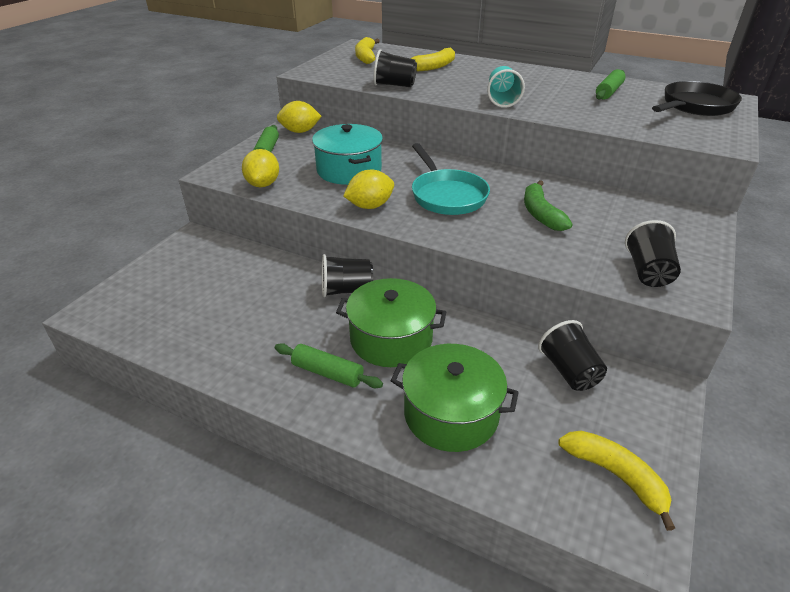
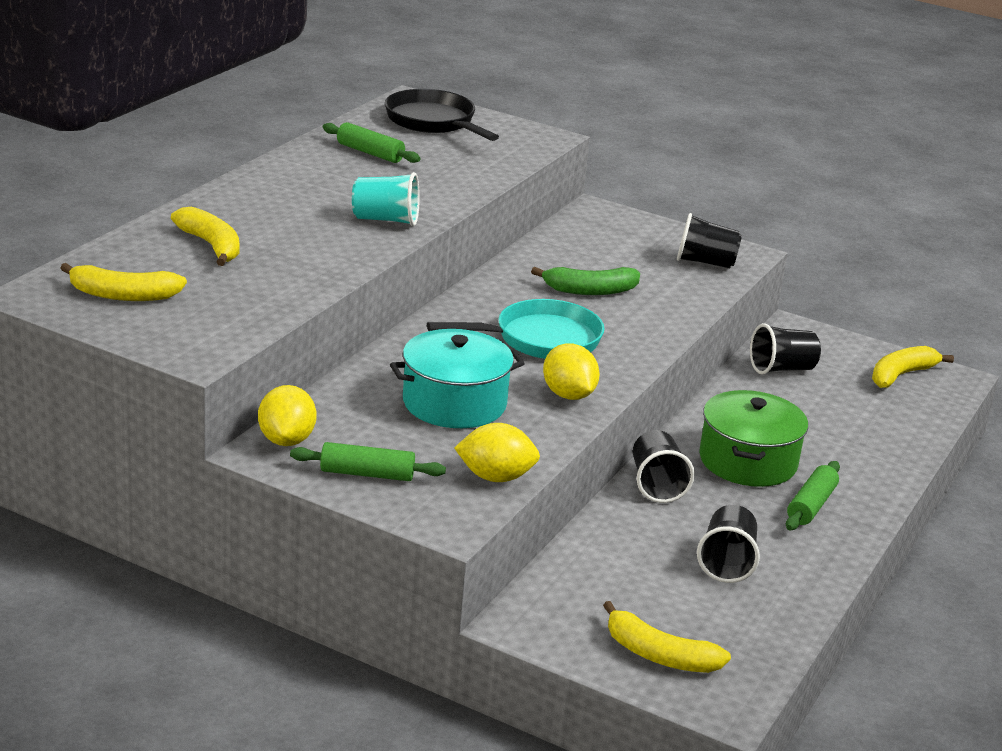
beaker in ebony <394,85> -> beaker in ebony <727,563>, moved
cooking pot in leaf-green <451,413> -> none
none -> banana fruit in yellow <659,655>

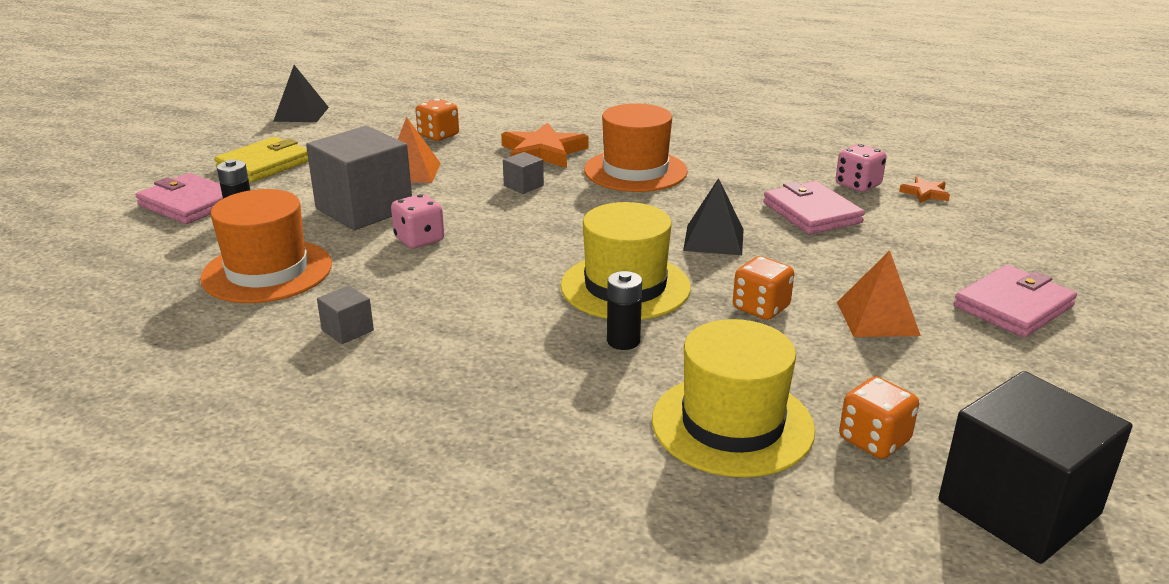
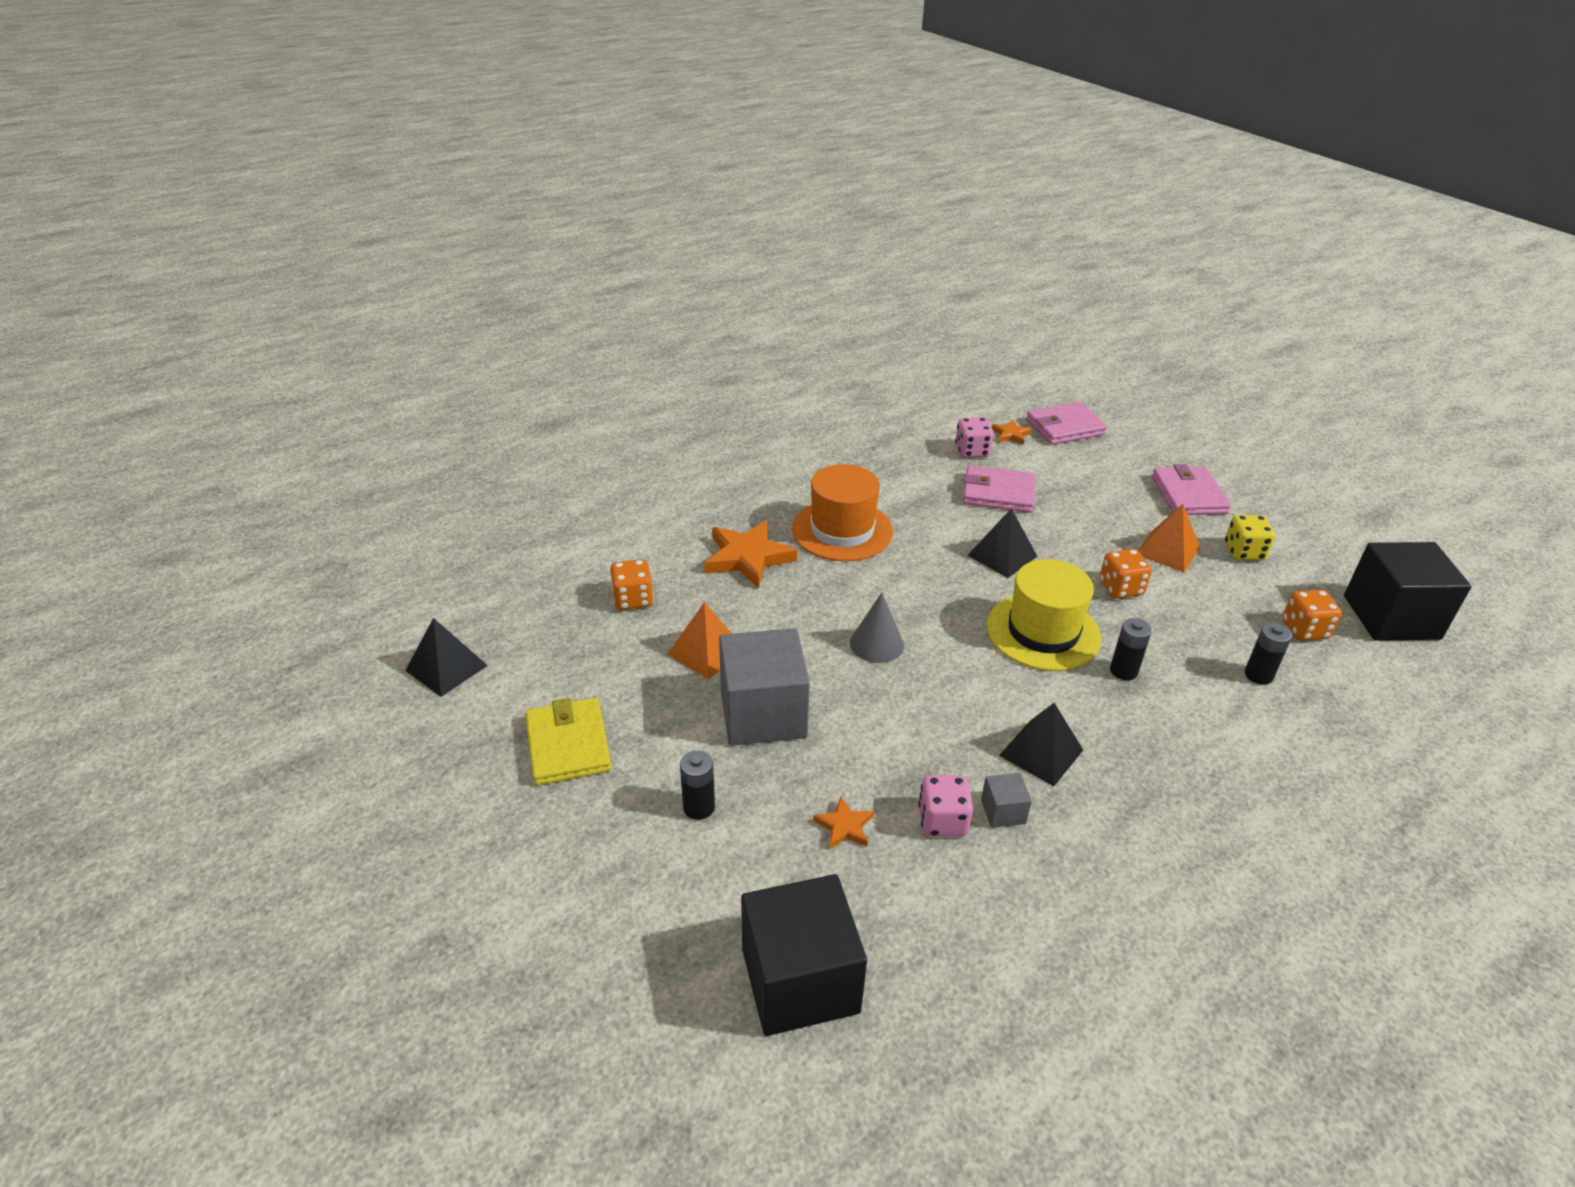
block in grey <523,186> -> none
wallet in pink <189,204> -> wallet in pink <1064,427>, moved
hat in orange-coloured <267,271> -> star in orange-coloured <844,826>
dice in pink <419,239> -> dice in pink <942,821>, moved
hat in yellow <732,424> -> AA battery in ebony <1258,675>
none -> dice in yellow <1244,552>
none -> cone shape in grey <876,644>
none -> pyramid in ebony <1041,752>
none -> block in ebony <800,980>

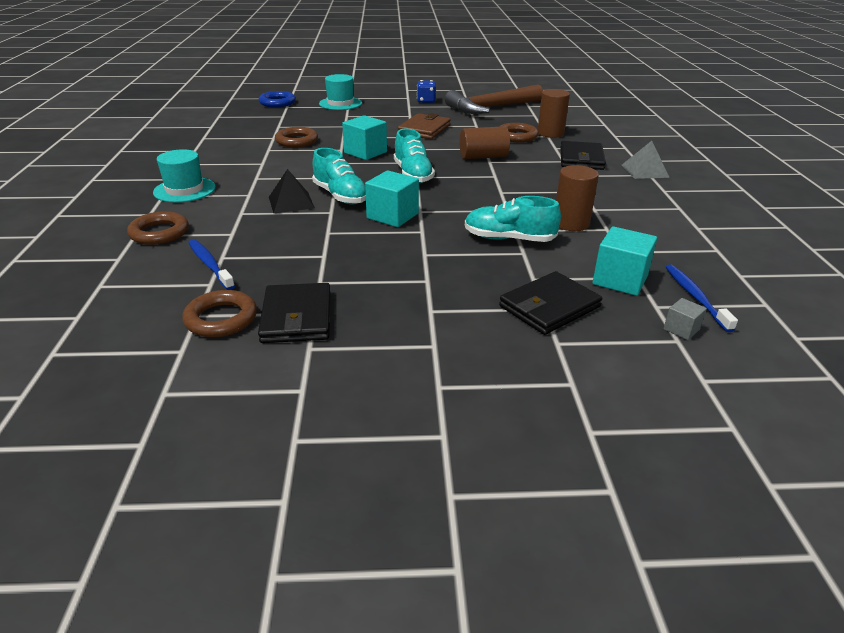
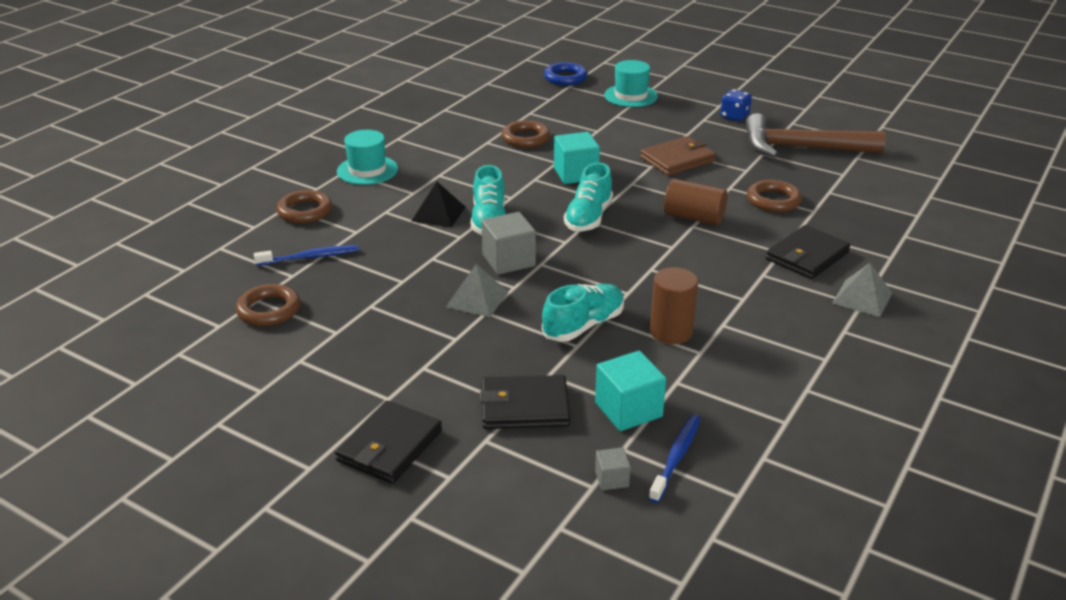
solid cylinder in dark brown <550,133> -> none
block in teal <392,216> -> block in grey <508,260>
sneaker in teal <509,239> -> sneaker in teal <583,325>, 90 degrees clockwise
tooth brush in blue <210,265> -> tooth brush in blue <309,257>, 75 degrees clockwise
wallet in ebony <297,317> -> wallet in ebony <389,446>, moved
none -> pyramid in grey <477,299>

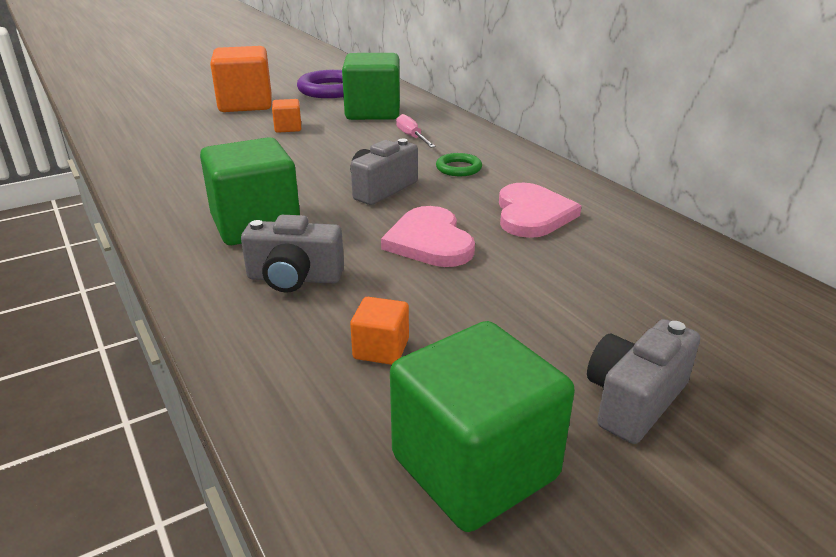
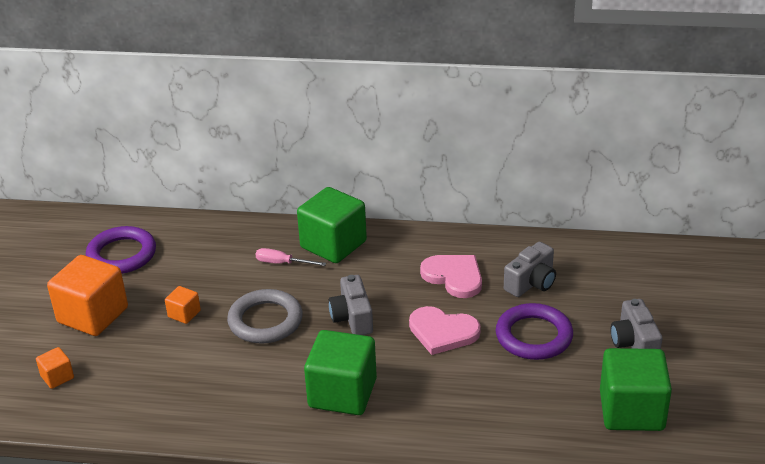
block in leaf-green <373,112> -> block in leaf-green <333,244>, moved
ring in leaf-green <458,168> -> none
camera in grey <294,278> -> camera in grey <531,283>, moved
block in orange-coloured <381,349> -> block in orange-coloured <57,377>, moved
none -> ring in grey <265,321>
none -> ring in purple <534,336>

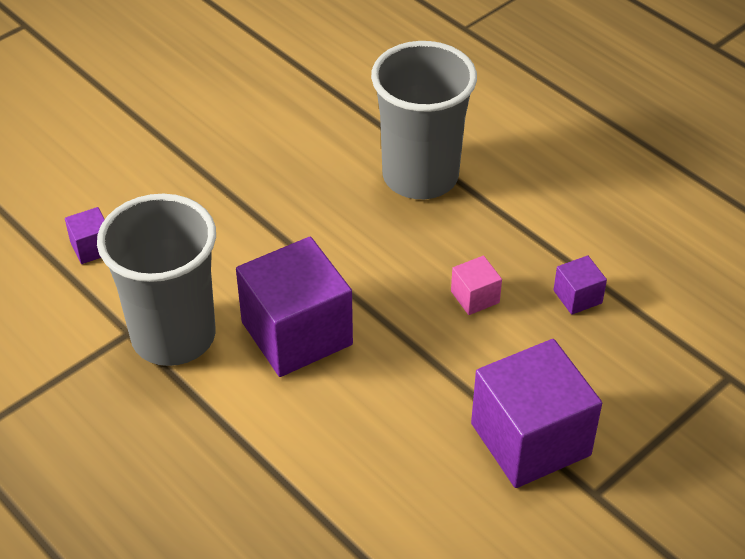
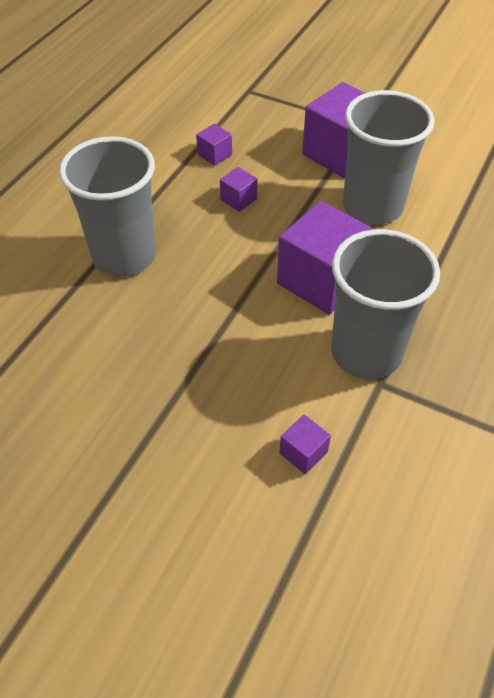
block in pink <475,297> -> block in purple <238,199>
none -> beaker in grey <372,206>

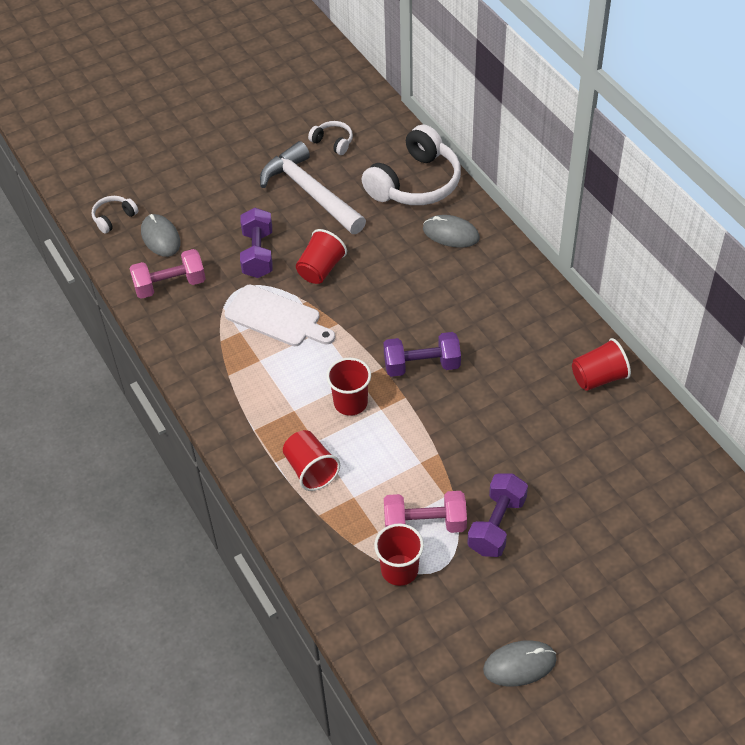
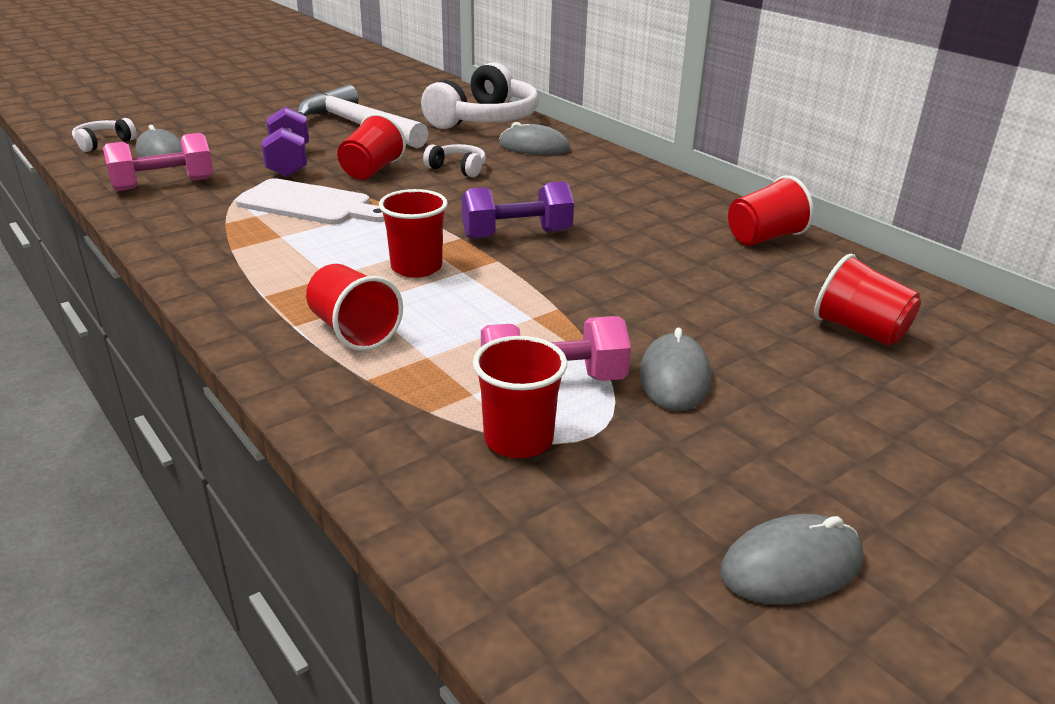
headset in white <333,142> -> headset in white <458,168>, moved
dumbbell in purple <496,525> -> PC mouse in grey <674,377>
none -> beaker in scarlet <859,330>

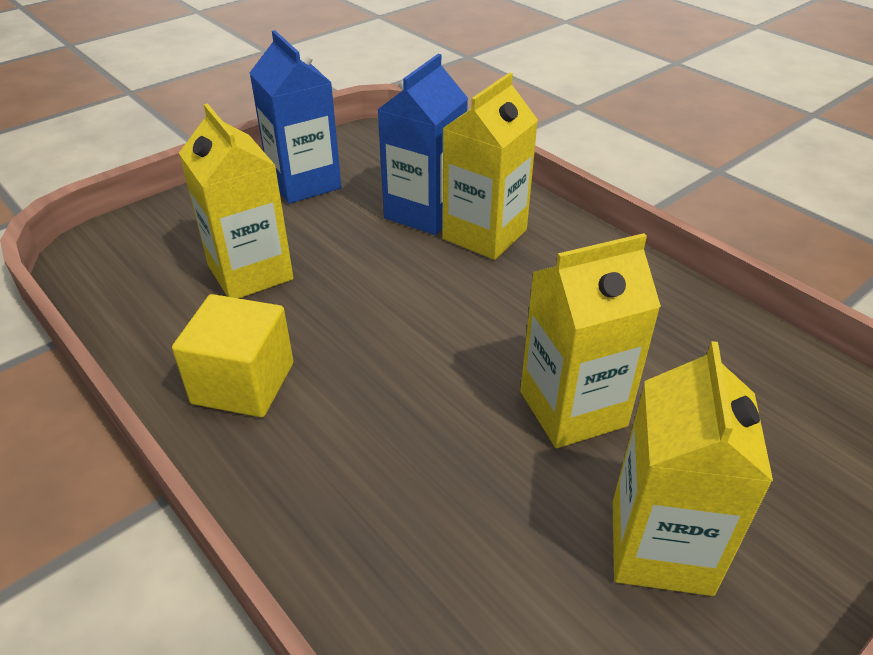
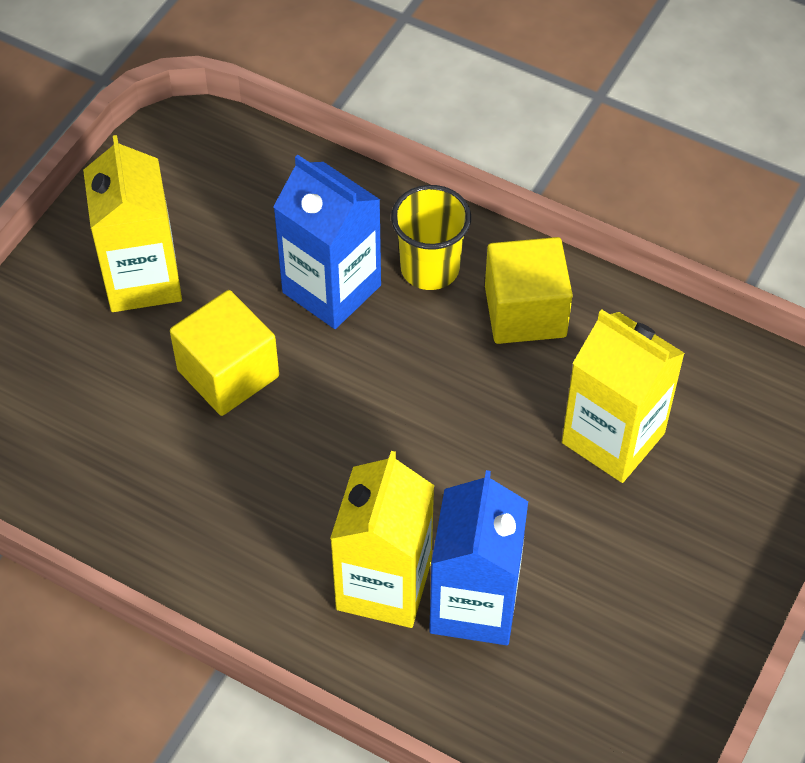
carton in blue <304,183> -> carton in blue <331,289>, moved
carton in yellow <572,408> -> block in yellow <228,373>
none -> beaker in yellow <430,268>

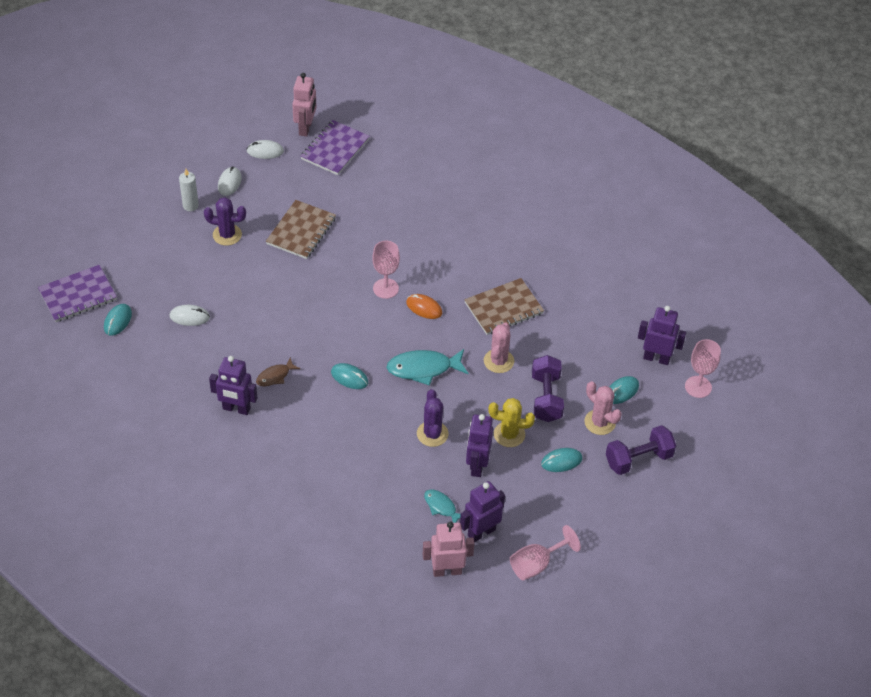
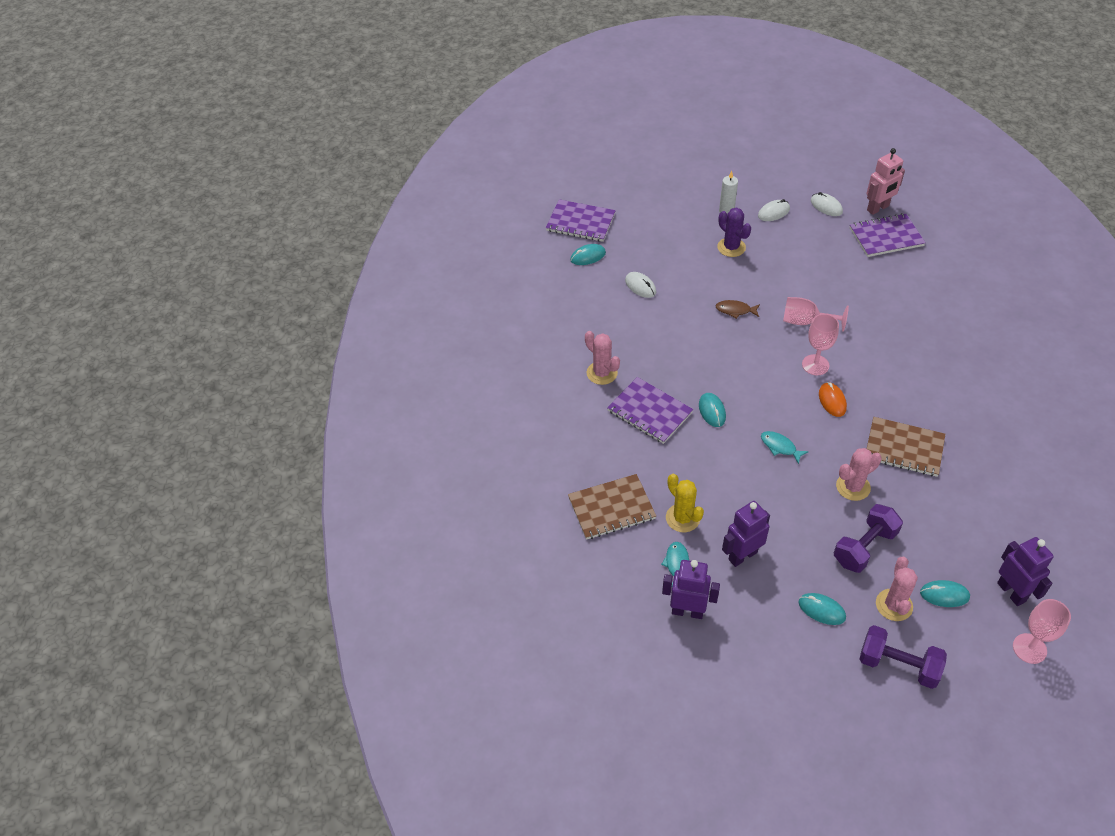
exercise book in dark brown <301,231> -> exercise book in dark brown <611,508>, moved
fish figure in teal <423,369> -> fish figure in teal <780,447>, x0.57
robot in purple <236,409> -> cactus in pink <602,373>
fish figure in dark brown <275,376> -> fish figure in dark brown <735,310>, moved
cactus in purple <432,434> -> none
cactus in yellow <509,434> -> cactus in yellow <682,518>, moved
robot in pink <447,570> -> none
wine glass in pink <536,564> -> wine glass in pink <805,321>, moved
none -> exercise book in purple <649,412>

